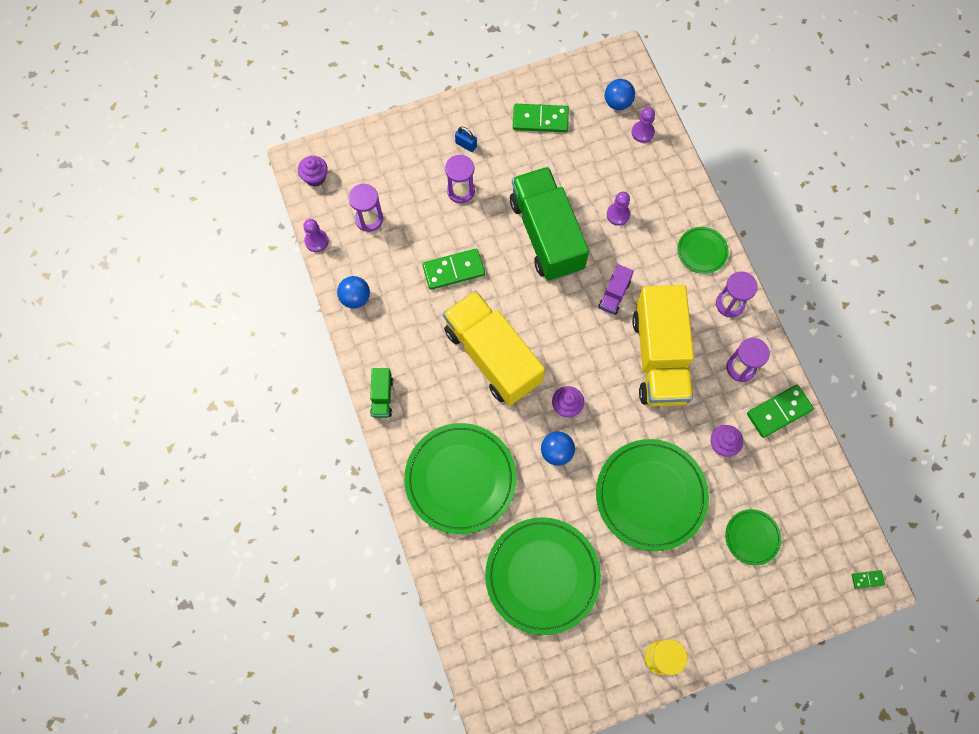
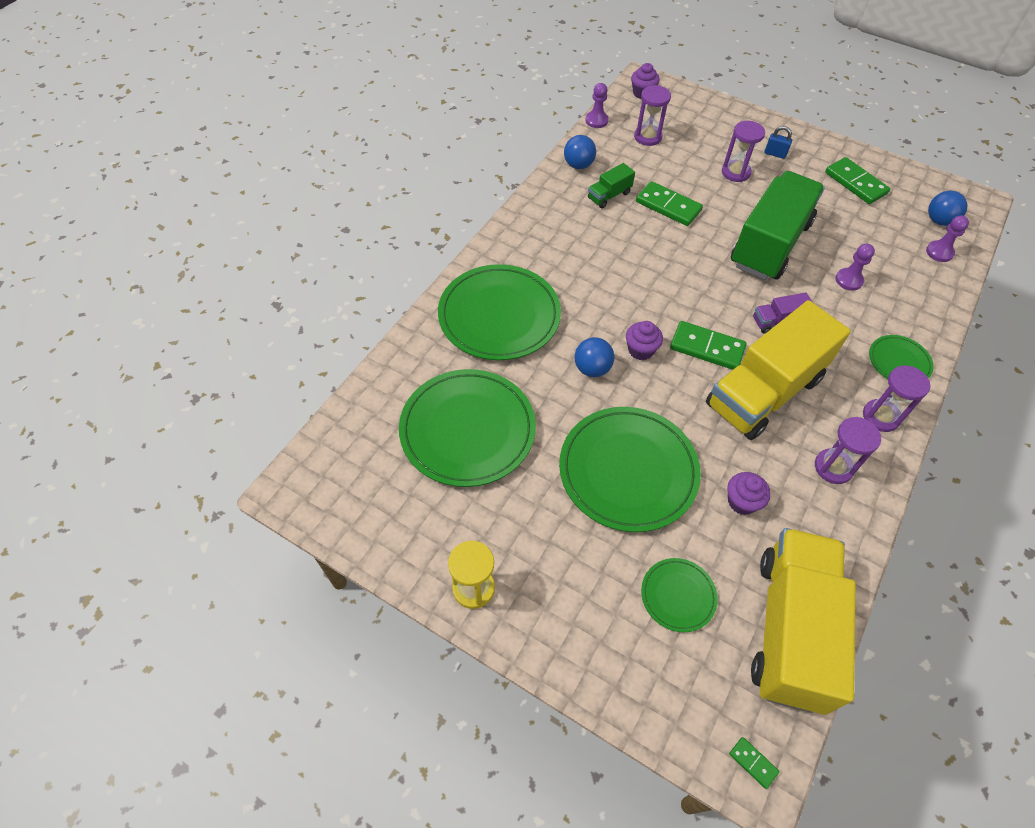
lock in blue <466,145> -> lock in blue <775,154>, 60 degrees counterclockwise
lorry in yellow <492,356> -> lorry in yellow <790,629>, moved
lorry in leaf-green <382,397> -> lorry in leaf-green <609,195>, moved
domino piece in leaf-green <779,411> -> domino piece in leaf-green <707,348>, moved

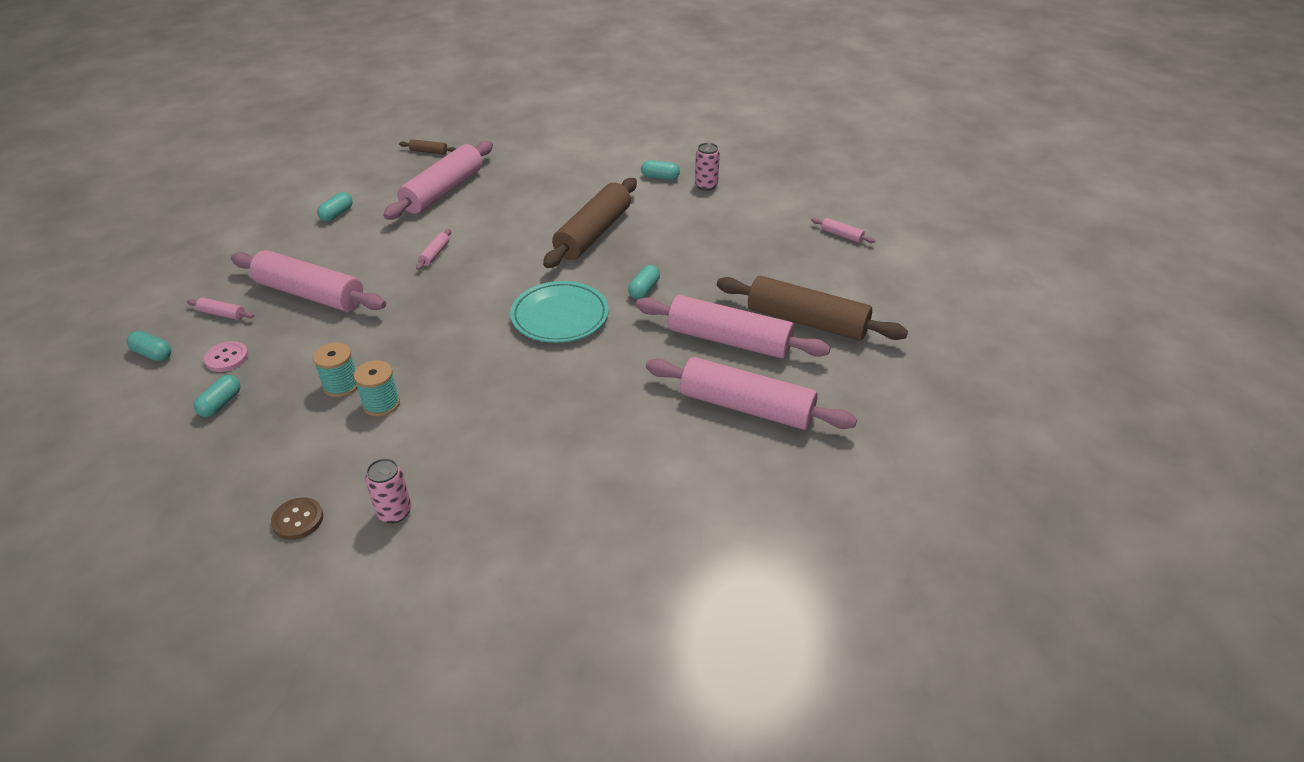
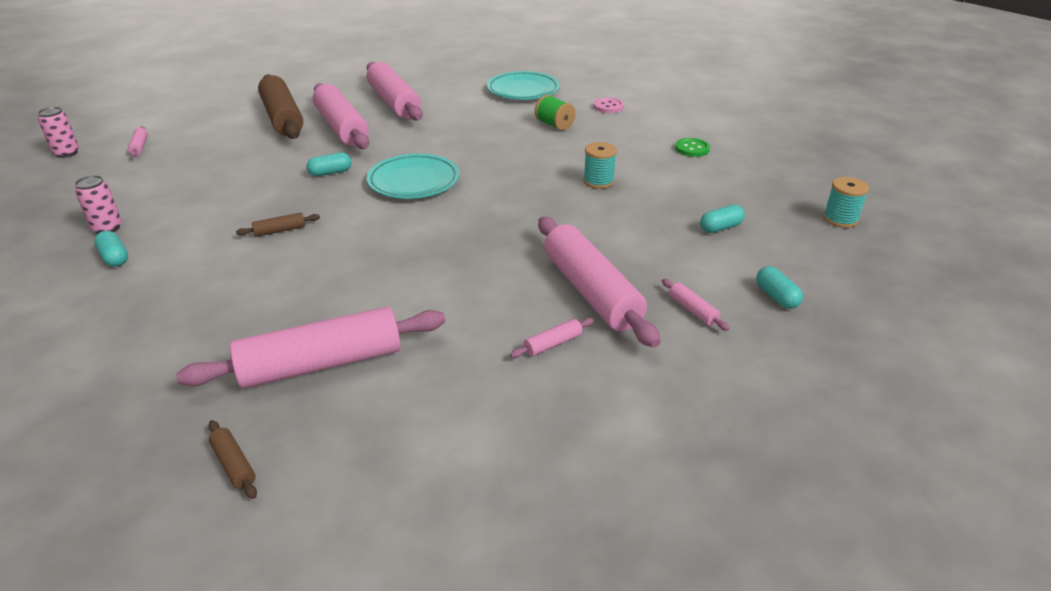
dough roller in dark brown <593,233> -> dough roller in dark brown <280,230>, x0.40
pill shape in teal <337,214> -> none
dough roller in pink <435,254> -> dough roller in pink <552,344>, moved
button in pink <226,358> -> button in pink <608,106>, moved
reel of thread in teal <341,385> -> reel of thread in teal <840,219>, moved
can in pink <394,512> -> can in pink <67,153>, moved
button in dark brown <298,520> -> button in leaf-green <692,149>
none -> plate in teal <523,90>
none -> reel of thread in leaf-green <554,125>

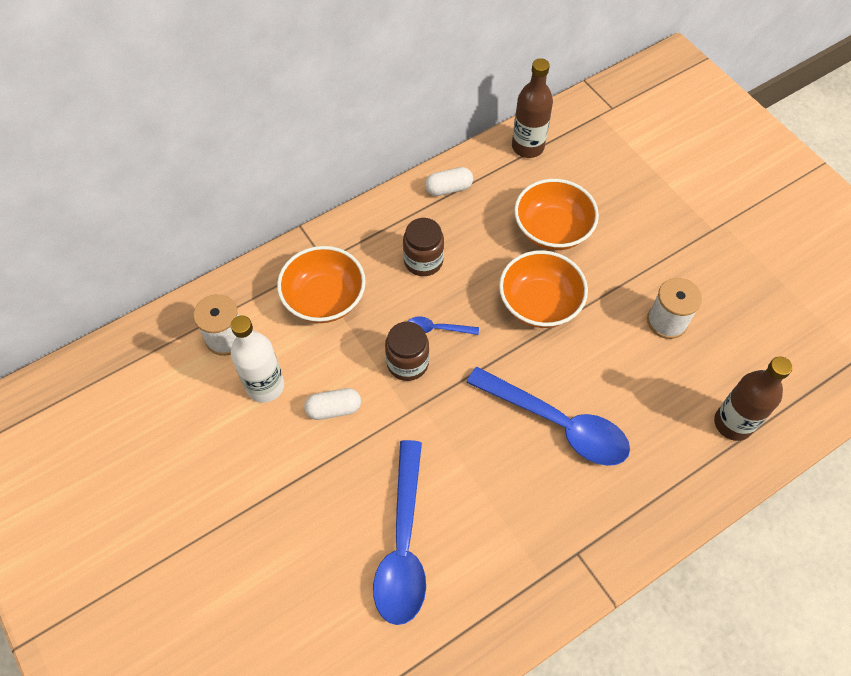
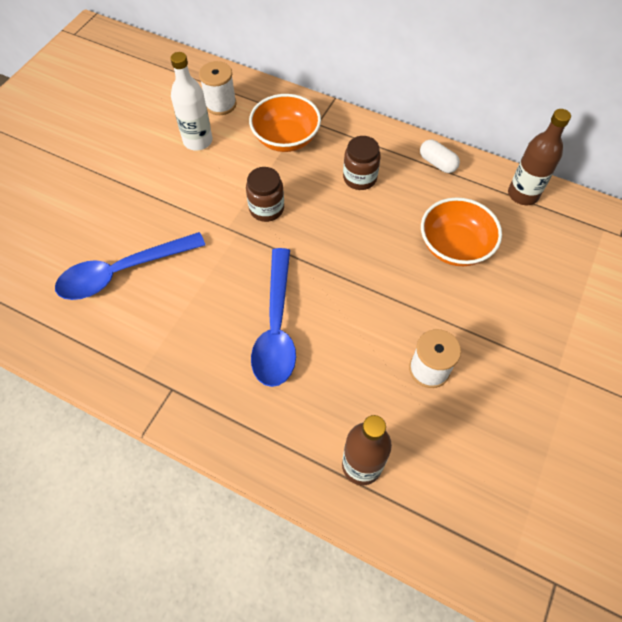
serving bowl in orange-coloured <539,304> -> none
spoon in blue <436,329> -> none
pill shape in white <334,409> -> none

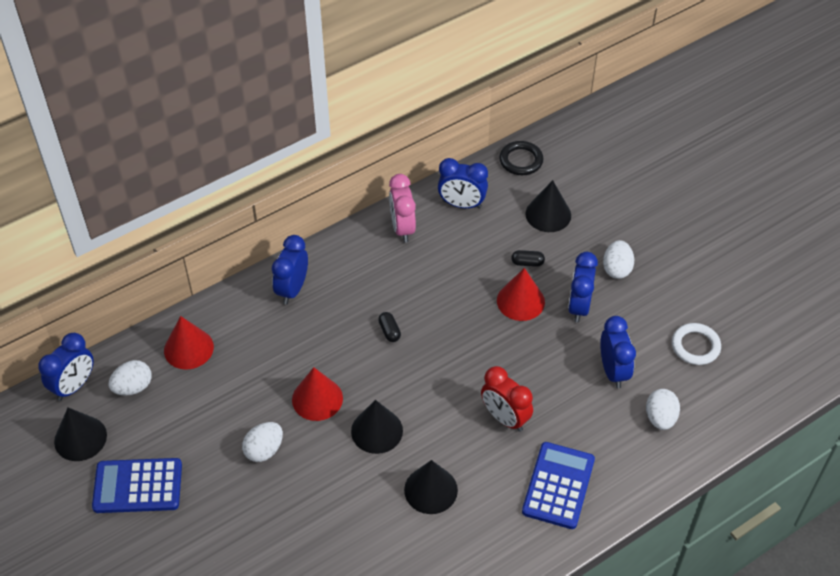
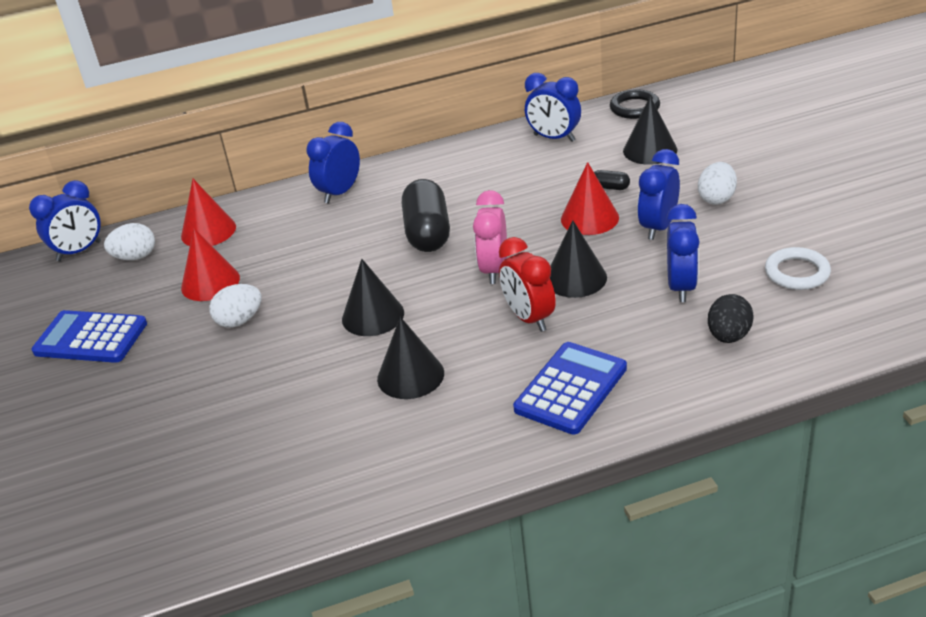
alarm clock in pink <402,228> -> alarm clock in pink <494,270>, moved
pill shape in ebony <389,331> -> pill shape in ebony <427,233>, x2.37
cone shape in scarlet <317,399> -> cone shape in scarlet <210,282>, moved
toy egg in white <660,418> -> toy egg in ebony <729,336>
cone shape in ebony <80,438> -> cone shape in ebony <575,278>, moved

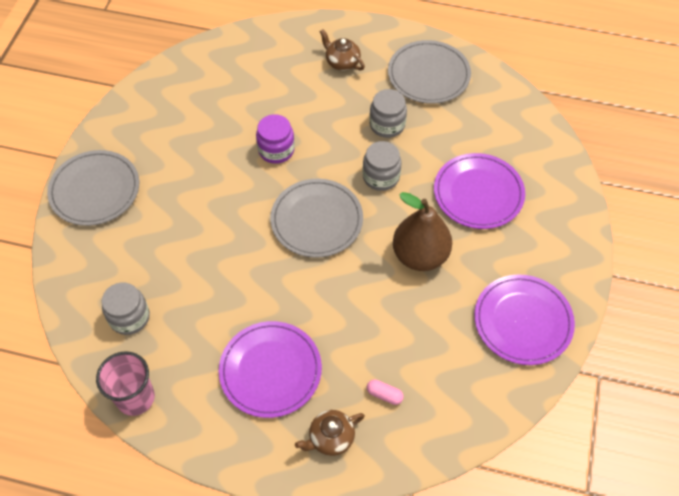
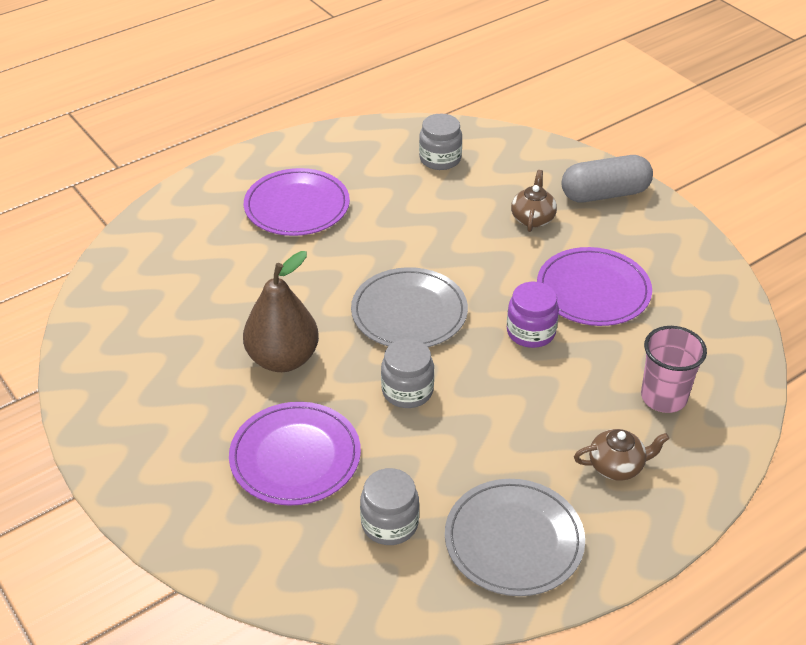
jam jar in grey <387,125> -> jam jar in grey <389,523>, moved
plate in grey <95,190> -> pill shape in grey <605,194>
plate in purple <523,321> -> plate in purple <593,290>, moved
beaker in pink <135,398> -> beaker in pink <663,397>, moved
pill shape in pink <384,394> -> none
china teapot in dark brown <330,438> -> china teapot in dark brown <532,218>, moved

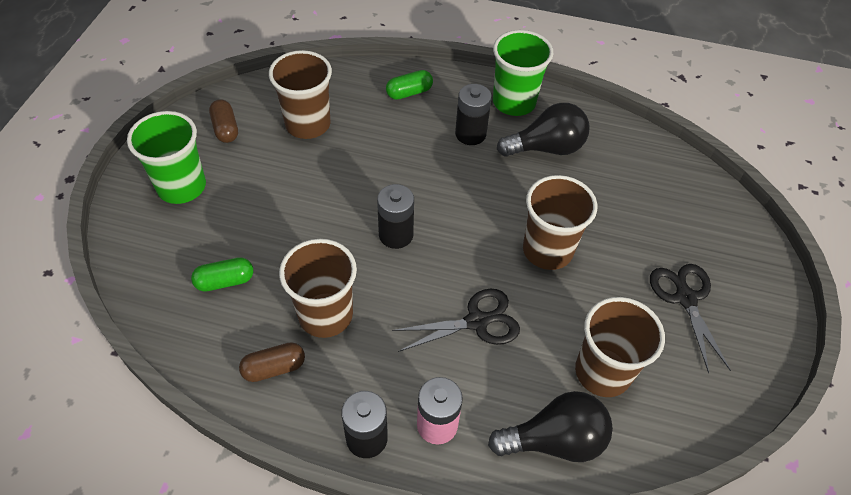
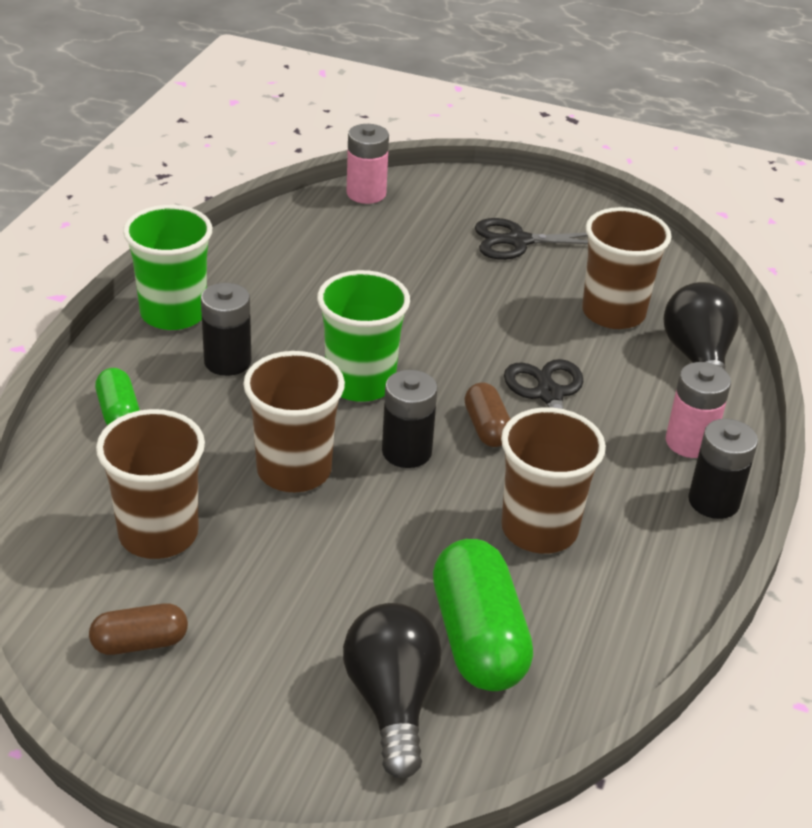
lightbulb in ebony <546,148> -> lightbulb in ebony <392,702>, moved
beaker in leaf-green <181,186> -> beaker in leaf-green <360,383>, moved
beaker in dark brown <547,250> -> beaker in dark brown <294,470>, moved
pill shape in leaf-green <225,281> -> pill shape in leaf-green <478,638>, x1.83
pill shape in dark brown <274,368> -> pill shape in dark brown <486,428>, moved
none -> AA battery in pink <366,193>

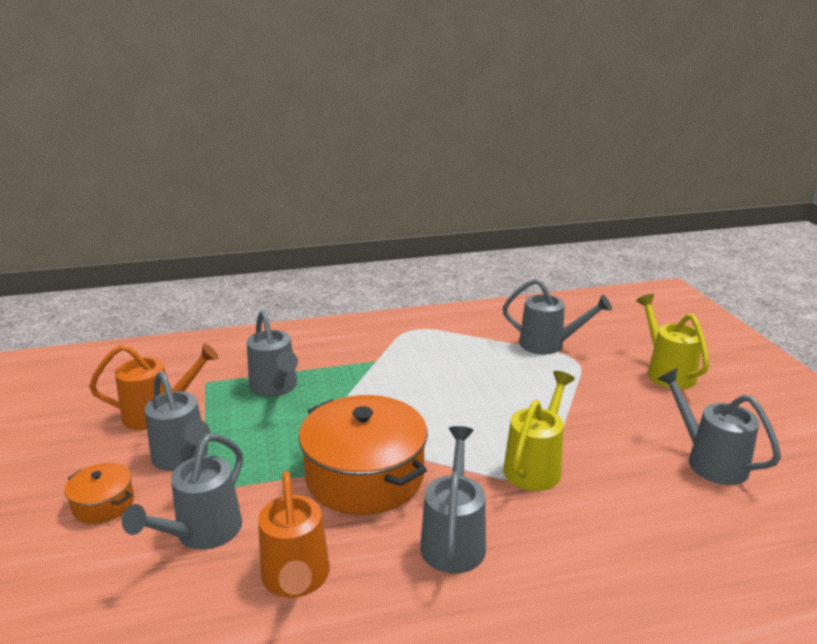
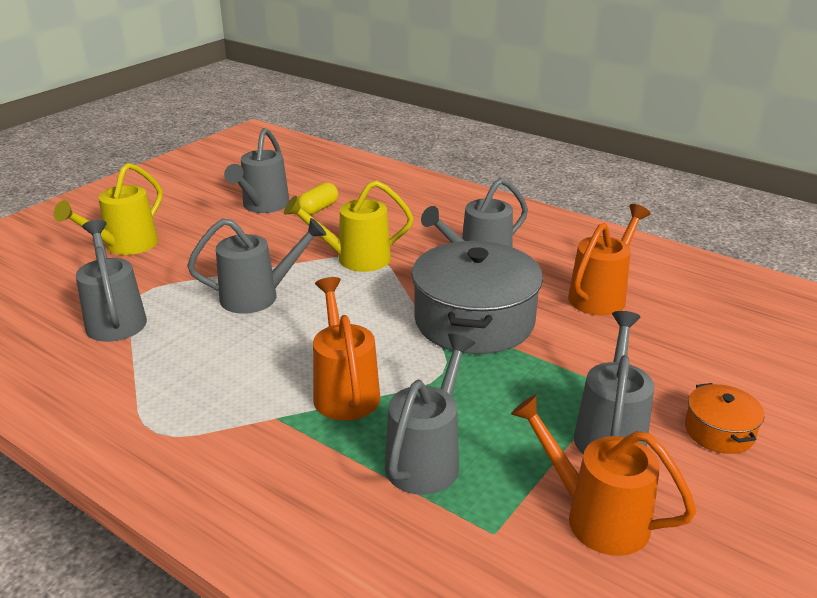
cooking pot in orange-coloured <364,476> -> cooking pot in grey <474,321>
sprinkling can in grey <201,533> -> sprinkling can in grey <258,296>, moved
none -> pill shape in yellow <318,209>
none -> sprinkling can in orange-coloured <344,390>

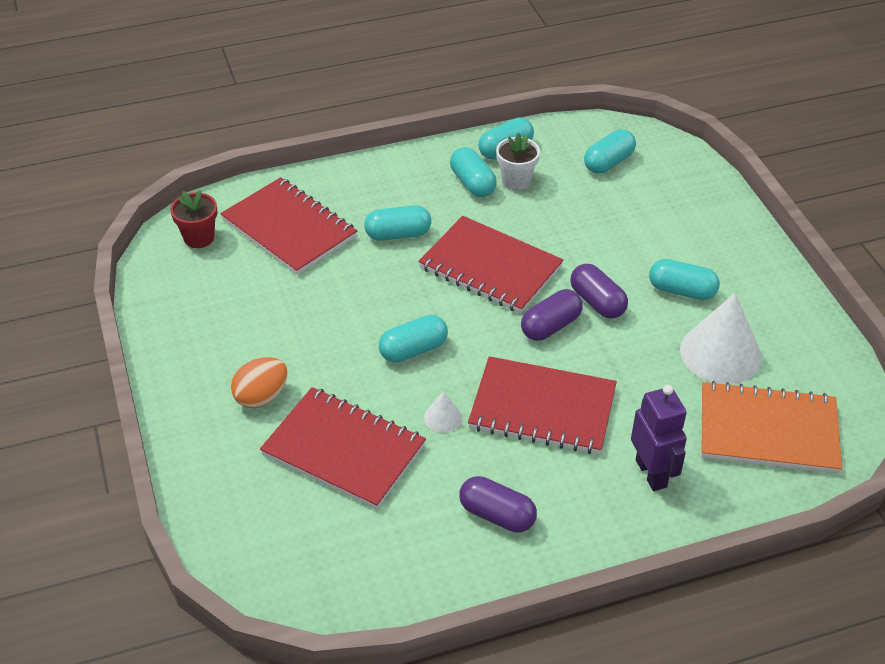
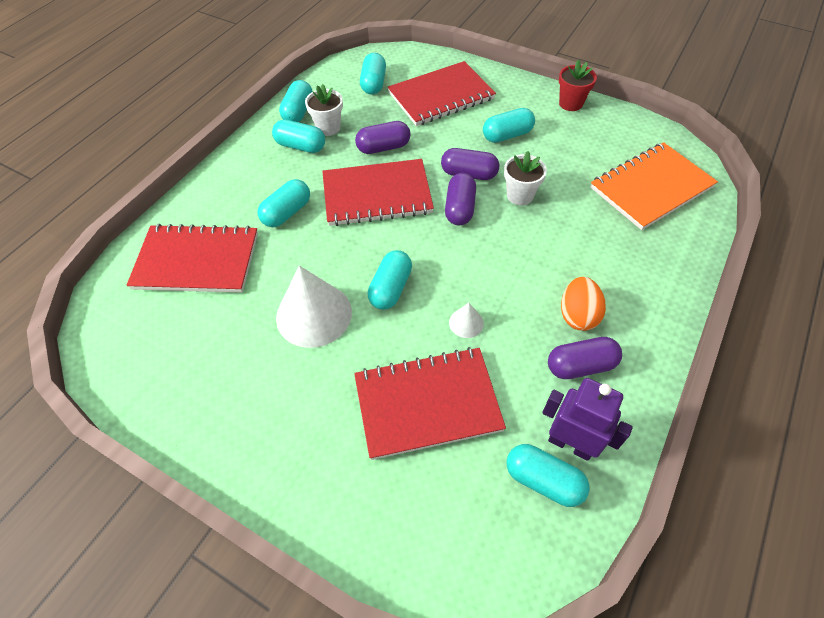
potted plant in scarlet <199,238> -> potted plant in scarlet <570,103>, moved
cone shape in white <720,353> -> cone shape in white <314,314>, moved
exercise book in scarlet <542,408> -> exercise book in scarlet <441,96>, moved
toy egg in orange-coloured <261,397> -> toy egg in orange-coloured <577,315>, moved
robot in purple <651,473> -> robot in purple <570,444>, moved
none -> pill shape in purple <383,147>
none -> potted plant in white <520,195>
none -> pill shape in teal <543,480>

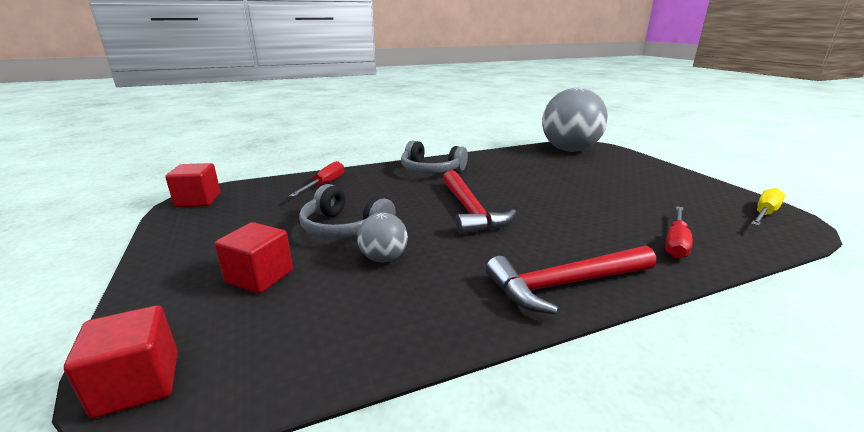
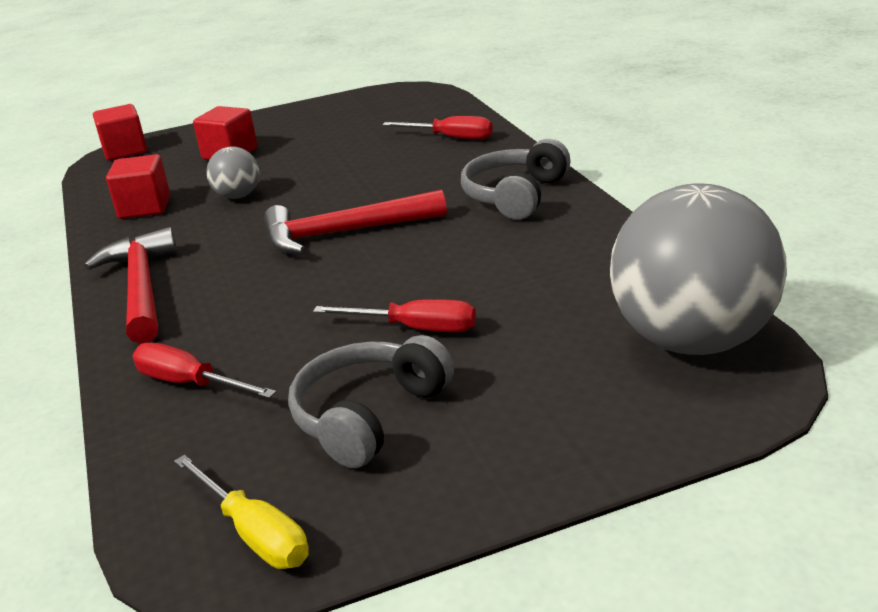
block in scarlet <198,200> -> block in scarlet <144,207>, moved
headset in grey <344,228> -> headset in grey <369,415>, moved
none -> hand screwdriver in scarlet <415,328>

